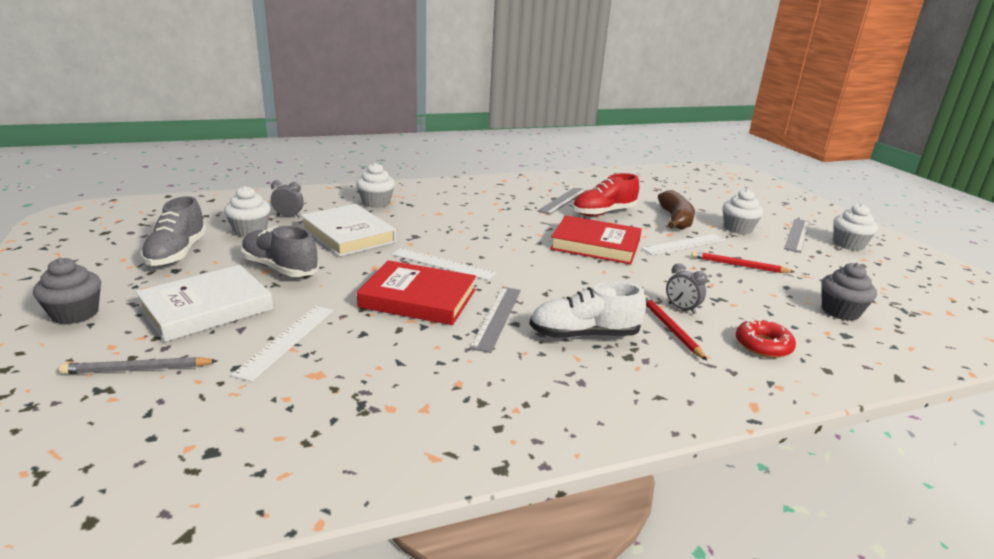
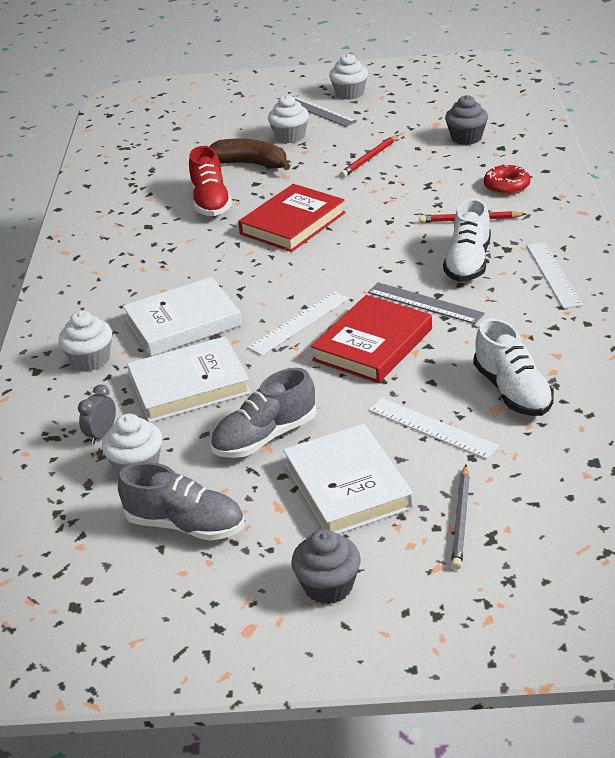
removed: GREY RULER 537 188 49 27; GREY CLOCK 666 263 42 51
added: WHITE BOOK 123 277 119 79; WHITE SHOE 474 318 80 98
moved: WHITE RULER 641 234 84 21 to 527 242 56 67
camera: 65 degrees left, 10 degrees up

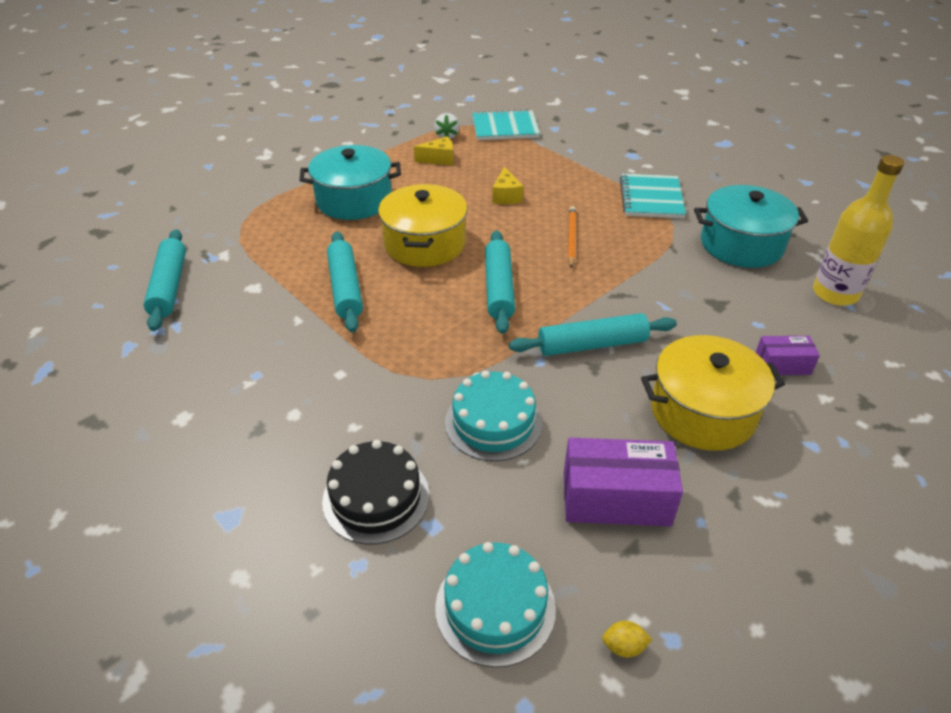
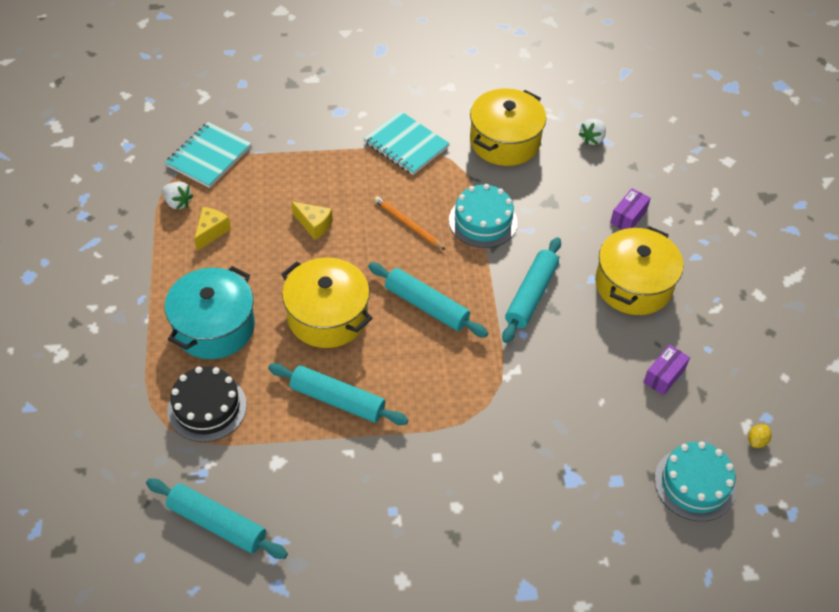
moved: BLACK CAKE 322 440 107 104 to 167 366 80 76; TURQUOISE CAKE 445 371 97 90 to 449 184 69 64
replaced: YELLOW BOTTLE 813 155 91 151 to WHITE STRAWBERRY 578 119 28 26
recoloured: TURQUOISE POT 694 185 114 83 to YELLOW POT 470 89 76 77
resized: PURPLE BOX 564 438 119 88 = 643 344 47 52 x0.56
camera: 55 degrees left, 10 degrees up

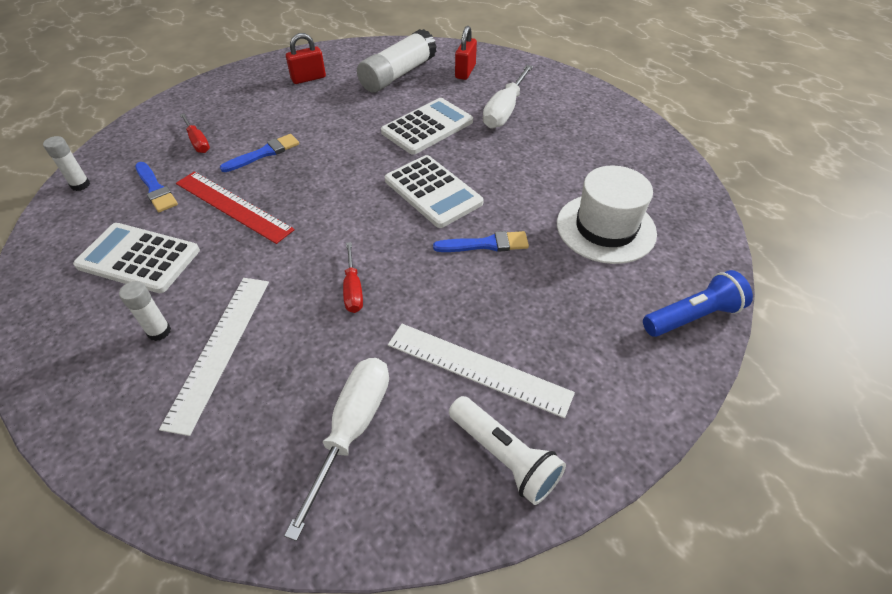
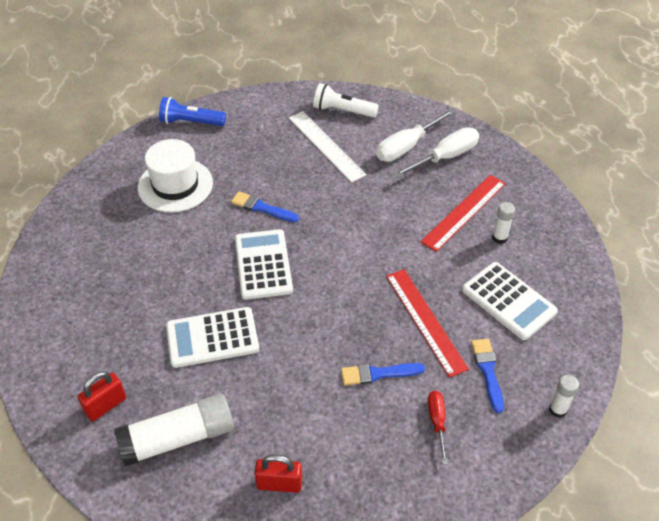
removed: RED SCREWDRIVER 343 242 20 71
moved: WHITE SCREWDRIVER 483 65 50 64 to 393 127 86 51
recoloured: WHITE RULER 159 278 110 158 to RED RULER 420 175 86 77
turned: WHITE FLASHLIGHT 449 396 117 109 = 313 83 66 35 60 degrees counterclockwise
camera: 150 degrees left, 0 degrees up

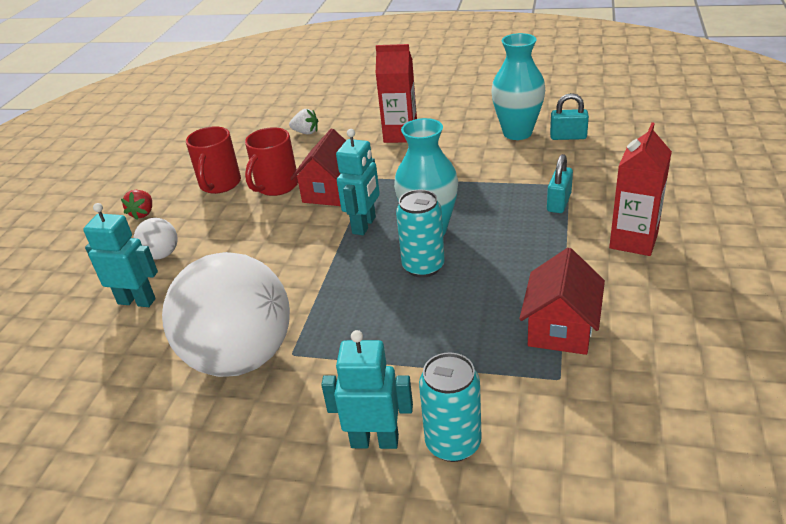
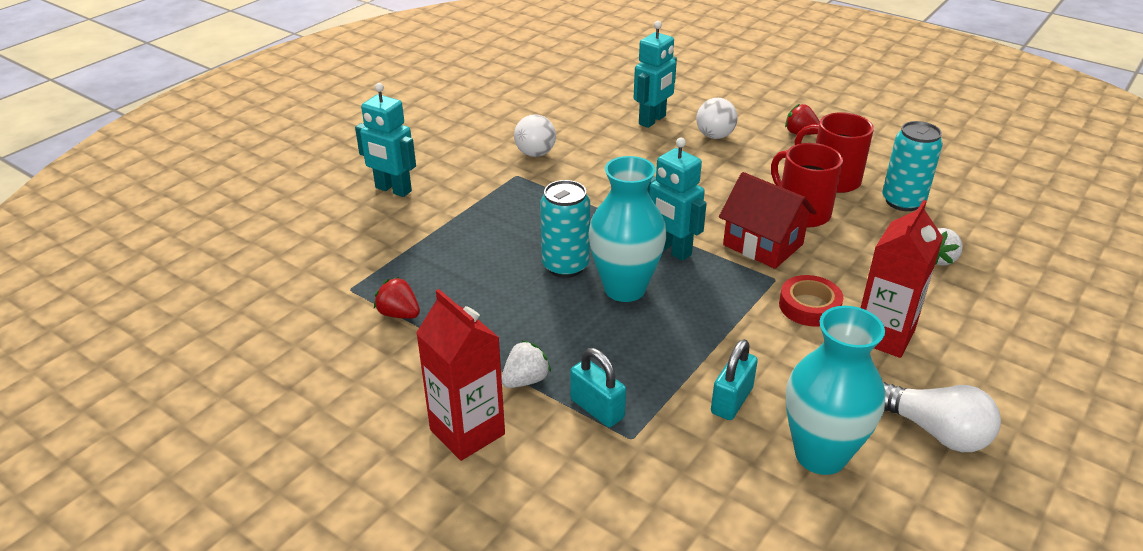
added: WHITE STRAWBERRY 501 340 50 48; RED TAPE 779 275 64 52; WHITE LIGHT BULB 883 382 118 70
moved: TURQUOISE PADLOCK 550 93 39 47 to 711 339 47 81; TURQUOISE CAN 419 352 63 110 to 882 121 61 90
replaced: RED HOUSE 519 248 86 107 to RED STRAWBERRY 374 277 46 42
turned: TURQUOISE ROBOT 321 330 92 119 = 355 83 61 114 90 degrees clockwise
resized: WHITE BALL 162 252 128 125 = 514 115 42 42 x0.42
camera: 110 degrees right, 0 degrees up

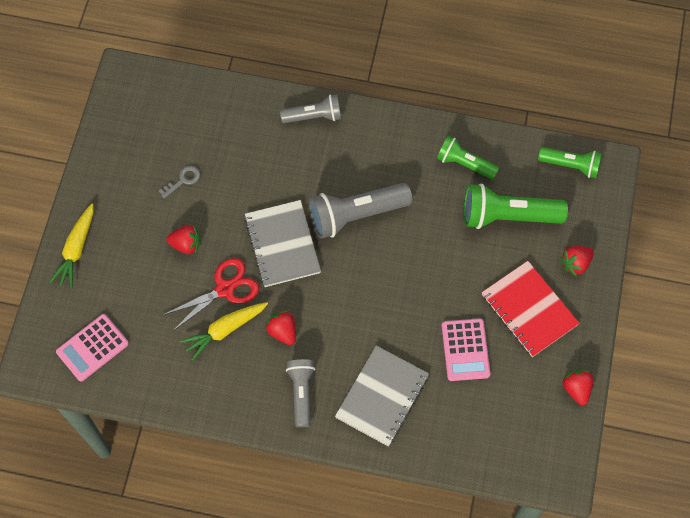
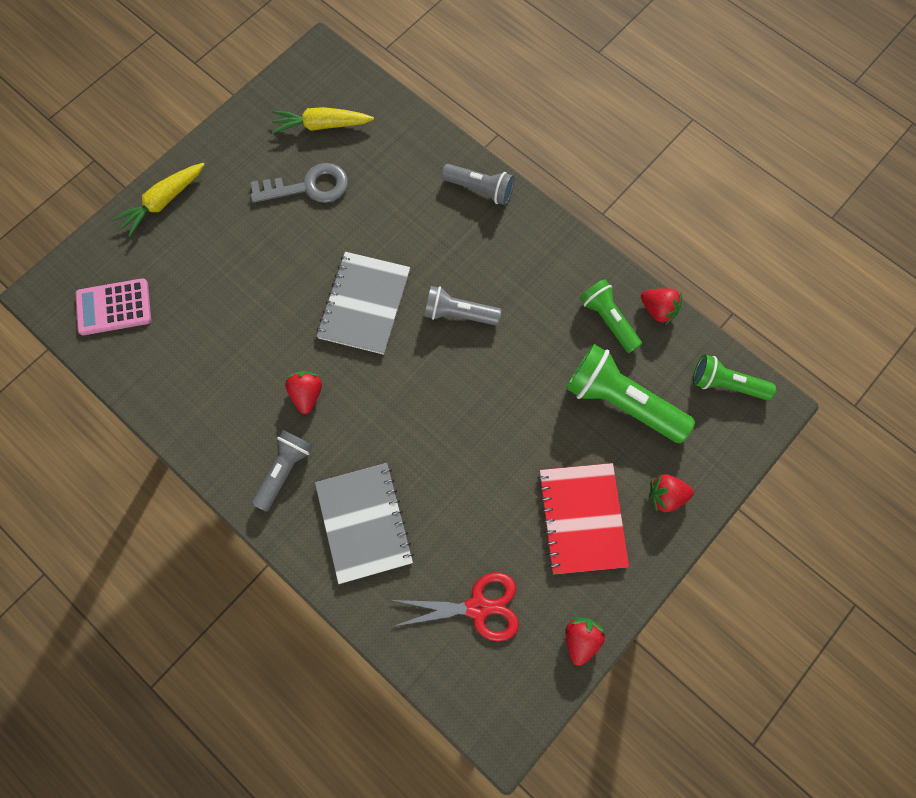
removed: PINK CALCULATOR 442 318 48 63
moved: YELLOW CARROT 180 302 88 59 to 272 107 102 26; RED SCISSORS 163 258 96 73 to 393 573 126 68; RED STRAWBERRY 166 225 34 29 to 641 288 41 37
turned: GREY NOTEBOOK 335 346 94 101 = 315 463 99 121 75 degrees counterclockwise; GREEN FLASHLIGHT 538 147 64 31 = 693 355 83 45 150 degrees clockwise
resized: GREY KEY 159 166 41 33 = 251 163 97 40 x1.85; GREY FLASHLIGHT 309 183 103 56 = 424 286 78 40 x0.62
camera: 30 degrees right, 5 degrees up

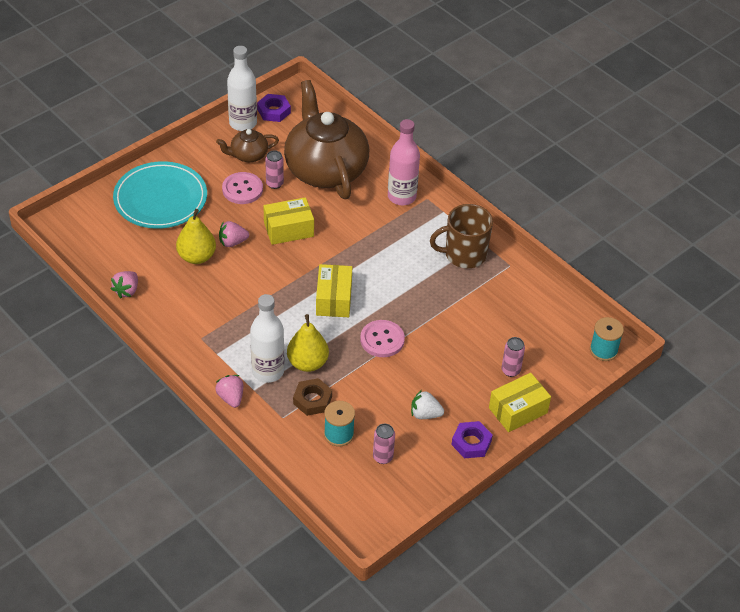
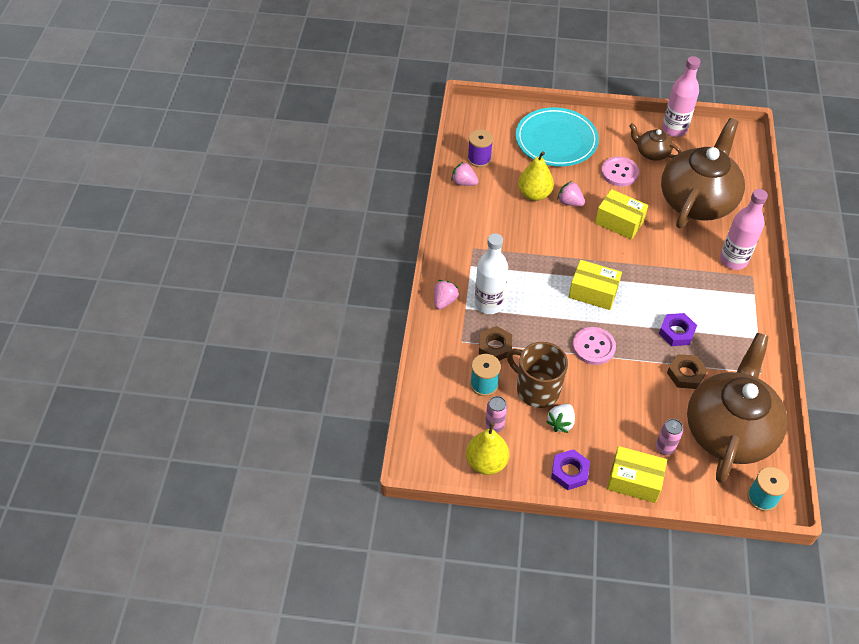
removed: PINK CAN 265 150 19 39
added: PURPLE SPOOL 468 129 25 38; BROWN NUT 667 354 40 35; BROWN TEAPOT 687 333 101 150
moved: YELLOW PEAR 287 314 42 58 to 466 422 43 53; BROWN MUG 430 204 63 64 to 507 342 61 66; PURPLE NUT 257 94 34 28 to 659 313 38 33
recoloured: WHITE BOTTLE 227 46 30 85 to PINK BOTTLE 662 56 39 81
turned: PINK STRAWBERRY 111 271 27 27 = 451 161 28 25 45 degrees clockwise; WHITE STRAWBERRY 411 390 33 29 = 546 404 29 29 120 degrees counterclockwise; YELLOW BOX 316 264 36 53 = 569 260 53 50 60 degrees clockwise
camera: 50 degrees right, 5 degrees up

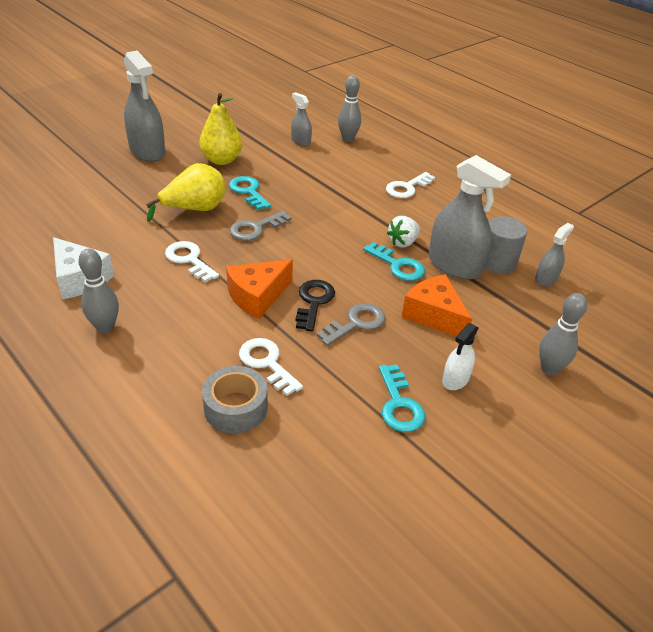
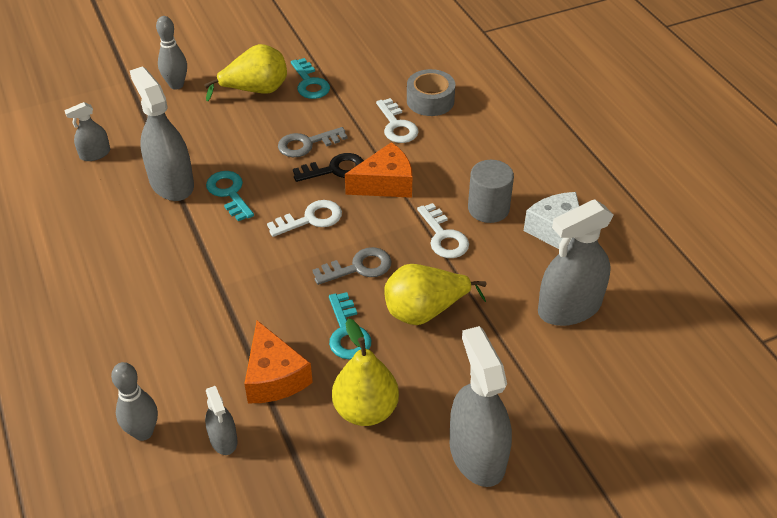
removed: GREY BOWLING PIN 78 249 41 84; WHITE STRAWBERRY 387 216 33 31
added: GREY SPRAY BOTTLE 538 199 76 127
moved: ORANGE CHEESE 402 274 70 62 to 244 320 69 83; WHITE KEY 386 172 49 26 to 267 200 75 37; GREY CYLINDER 484 216 43 58 to 468 160 46 63
replaced: WHITE SPRAY BOTTLE 442 323 36 67 to YELLOW PEAR 204 44 83 57
turned: TURQUOISE KEY 379 365 46 67 = 291 58 39 41 150 degrees clockwise; BLACK KEY 296 280 39 51 = 293 153 71 29 135 degrees counterclockwise
camera: 160 degrees left, 5 degrees up

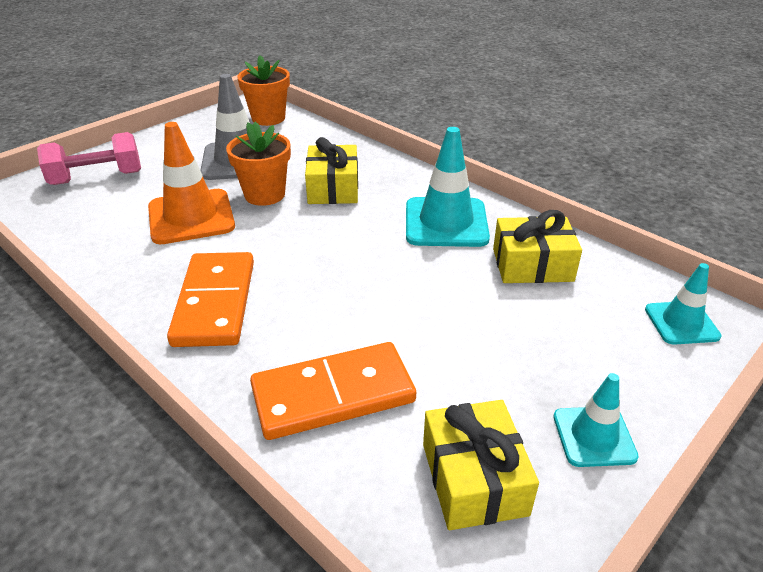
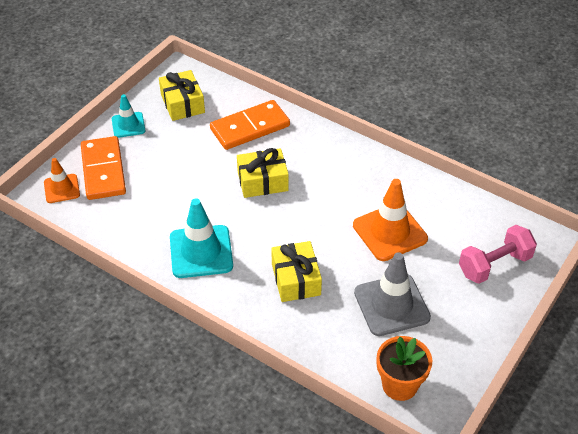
removed: ORANGE FLOWER POT 226 122 65 84
moved: ORANGE DOMINO 167 252 87 95 to 81 136 45 64; YELLOW GIFT 493 210 89 73 to 237 148 52 50
recoloured: TURQUOISE TRAFFIC CONE 645 263 77 82 to ORANGE TRAFFIC CONE 44 158 36 45
camera: 170 degrees right, 10 degrees up

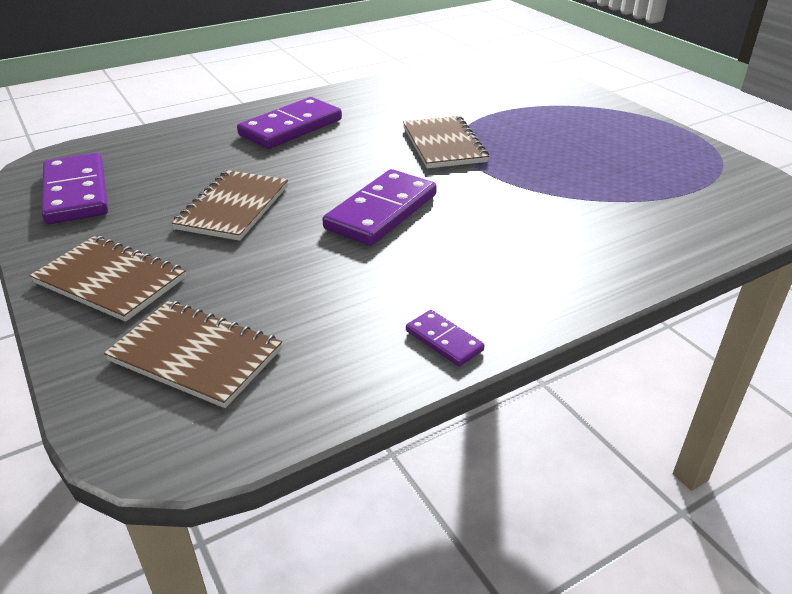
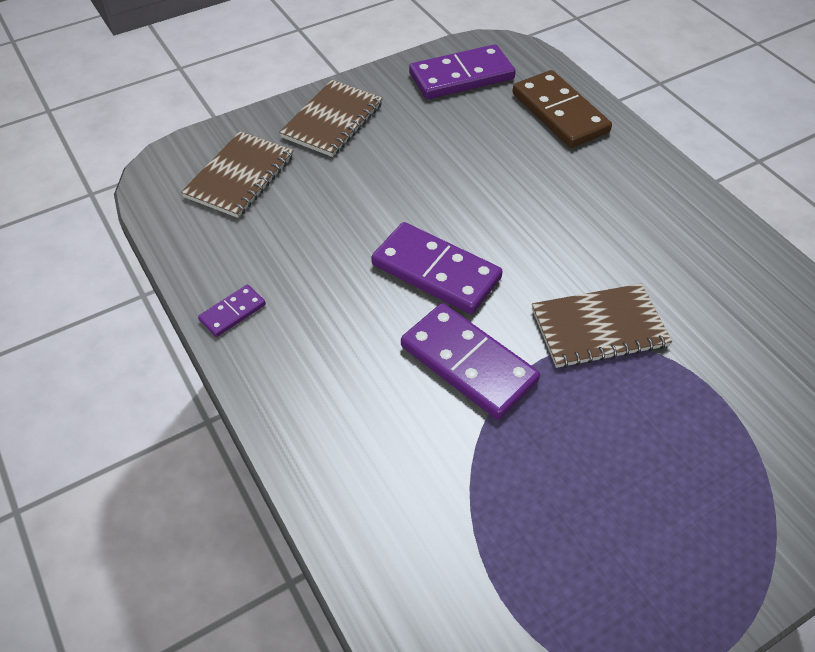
removed: BROWN NOTEBOOK 172 170 116 71
added: BROWN DOMINO 512 70 100 78
moved: PURPLE DOMINO 237 97 105 52 to 401 303 139 117
camera: 90 degrees right, 15 degrees up

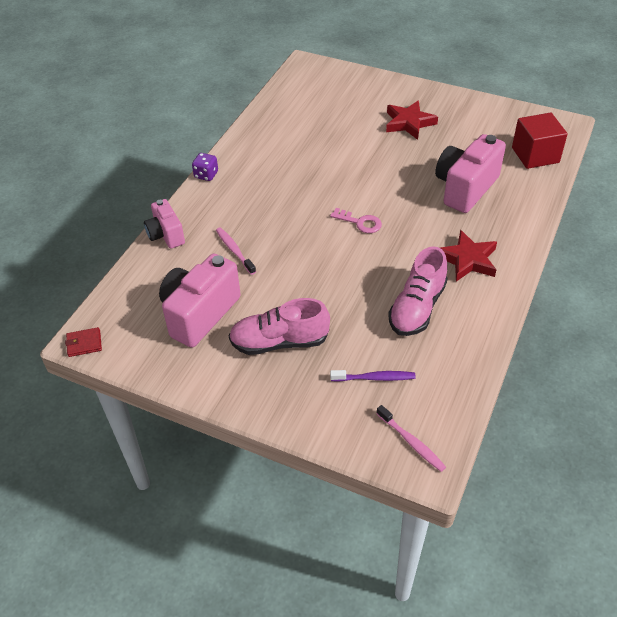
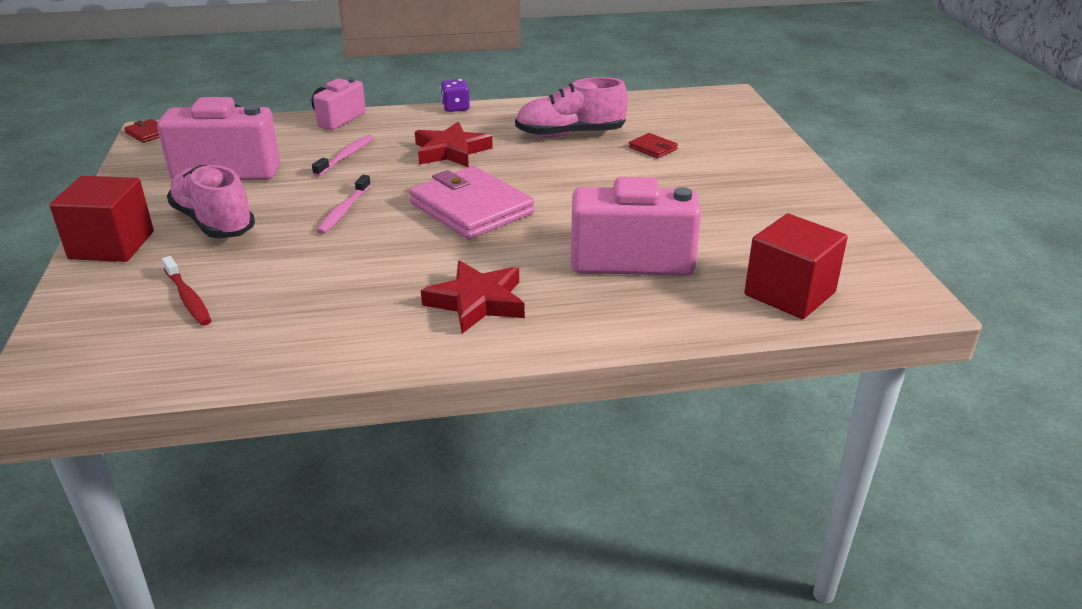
added: RED CUBE 49 176 105 86; RED WALLET 629 133 49 25
moved: PINK TOOTHBRUSH 376 405 70 67 to 317 175 54 59; RED STAR 386 100 52 40 to 415 122 78 45; PINK SHOE 388 246 60 90 to 515 77 113 60
replaced: PINK KEY 330 208 52 25 to PINK WALLET 409 166 125 73
recoloured: PURPLE TOOTHBRUSH 330 370 86 12 to RED TOOTHBRUSH 162 256 49 70
camera: 55 degrees right, 15 degrees down

